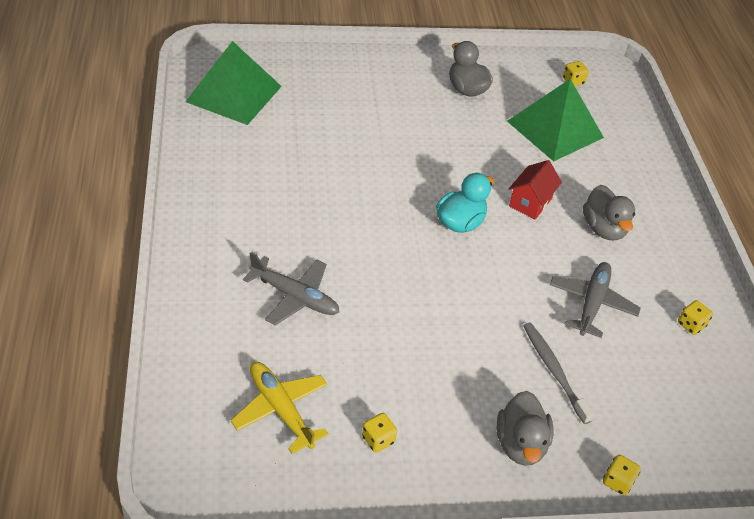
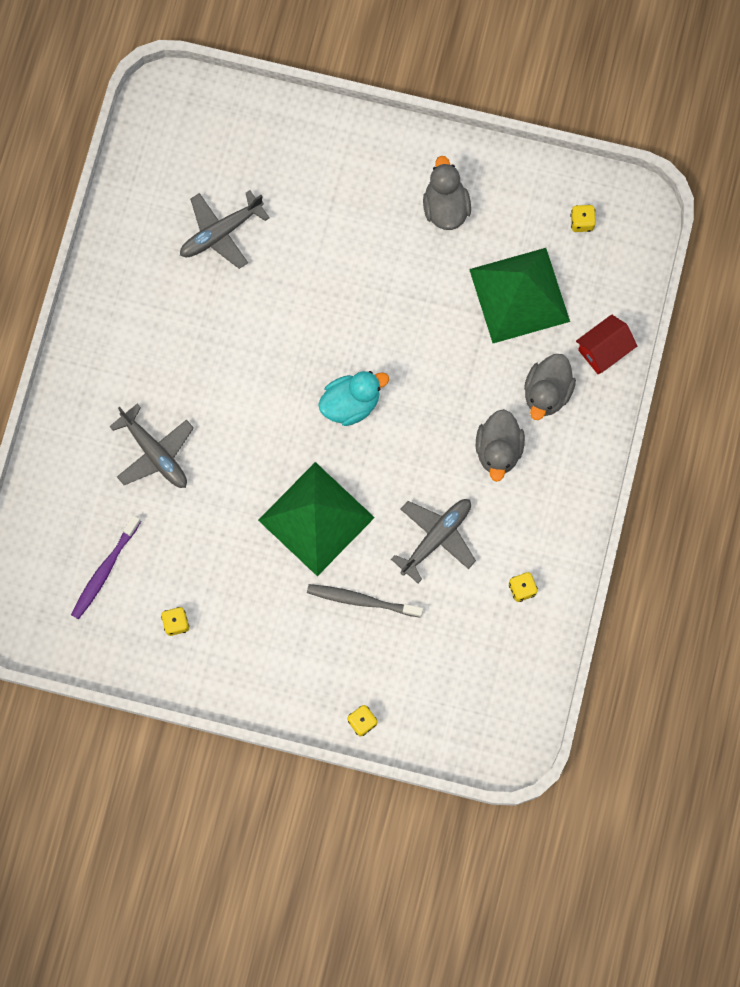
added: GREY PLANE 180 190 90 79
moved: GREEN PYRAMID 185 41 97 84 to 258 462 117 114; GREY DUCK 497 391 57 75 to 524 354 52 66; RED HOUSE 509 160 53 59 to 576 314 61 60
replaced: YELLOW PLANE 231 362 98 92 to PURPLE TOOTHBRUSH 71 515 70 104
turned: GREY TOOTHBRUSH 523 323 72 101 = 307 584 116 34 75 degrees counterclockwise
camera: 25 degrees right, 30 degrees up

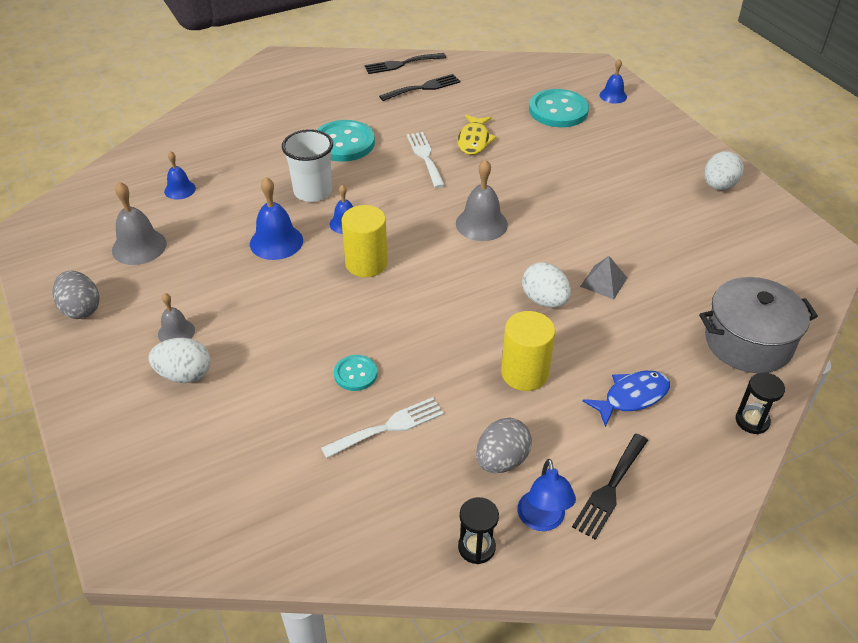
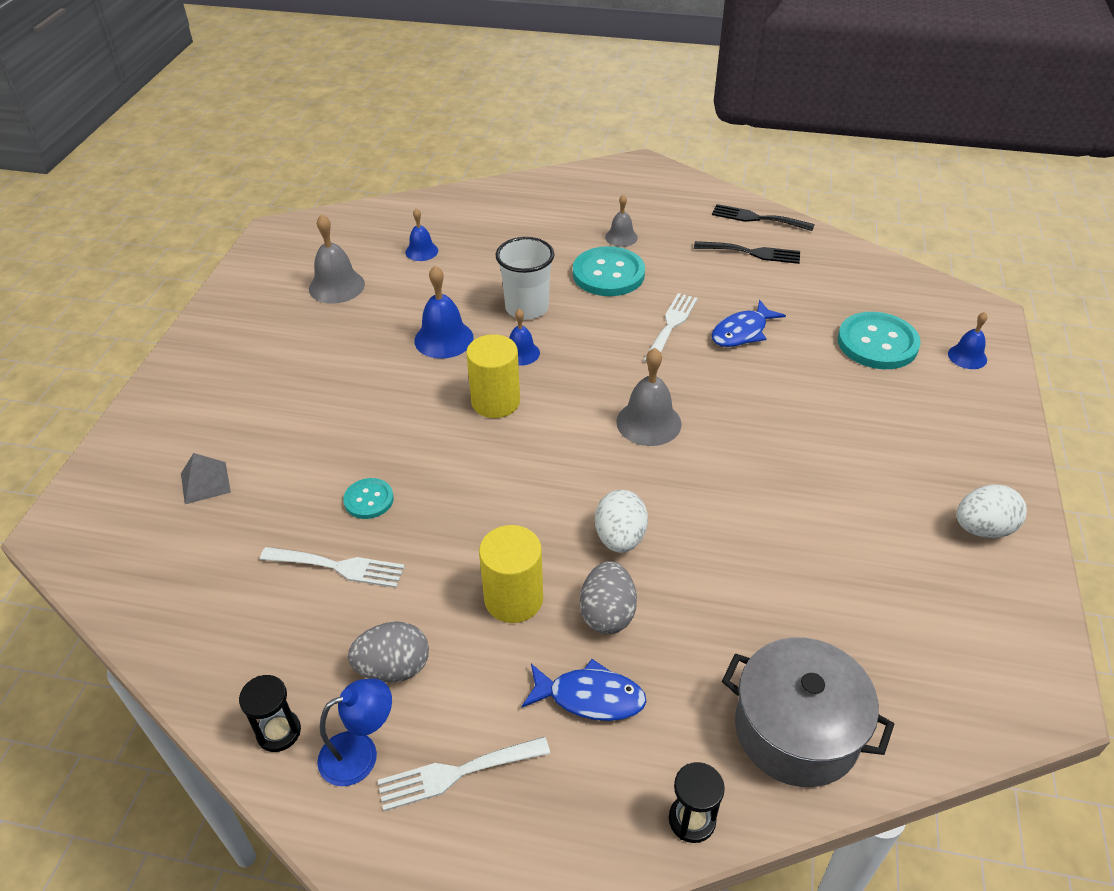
removed: WHITE EGG 148 338 63 45
moved: GREY PYRAMID 580 256 47 43 to 181 453 50 51; GREY EGG 52 271 47 48 to 580 561 57 73; GREY BELL 158 293 37 49 to 605 194 33 53
recoloured: BLACK FORK 572 434 76 106 to WHITE FORK 378 737 172 74; YELLOW FISH 457 115 40 40 to BLUE FISH 712 300 74 47
turned: BLUE LAMP 517 459 59 72 = 317 678 75 108 150 degrees counterclockwise
camera: 40 degrees right, 0 degrees up

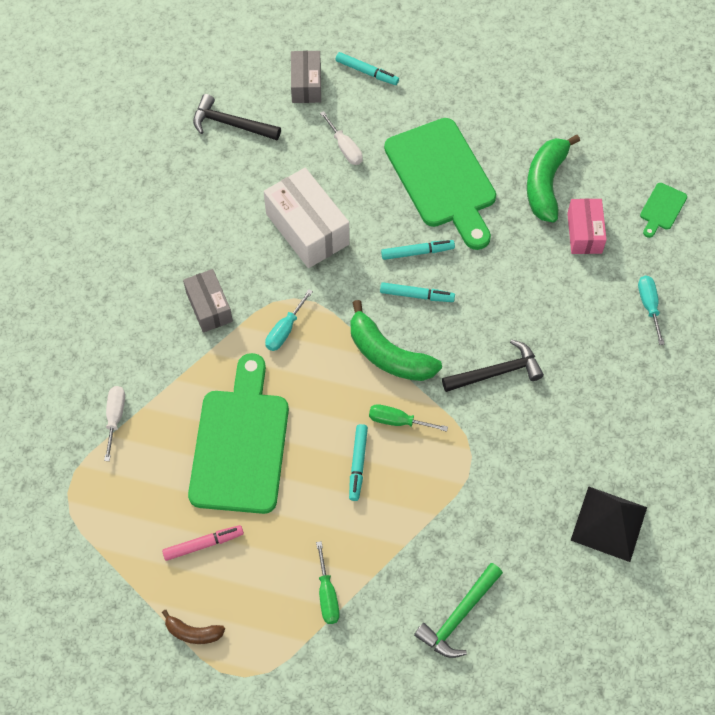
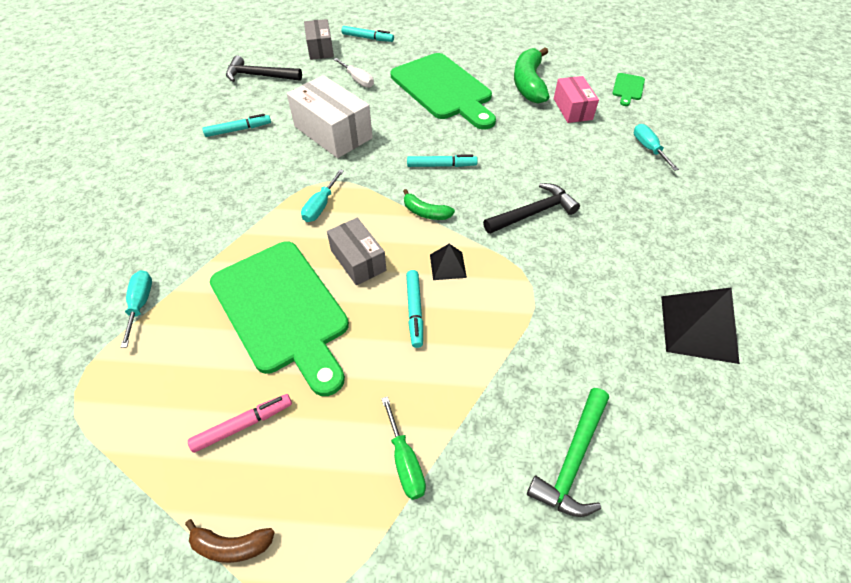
moved: TURQUOISE MARKER 381 240 74 20 to 203 114 68 23; GREY BOX 183 269 50 64 to 327 218 59 67
replaced: GREEN SCREWDRIVER 369 404 79 28 to BLACK PYRAMID 430 244 37 36
recoloured: WHITE SCREWDRIVER 104 386 21 75 to TURQUOISE SCREWDRIVER 120 270 32 78
turned: GREEN CUTTING BOARD 188 353 101 161 = 210 241 139 155 150 degrees clockwise
resized: GREEN BANANA 351 300 91 81 = 403 189 52 31 x0.52
camera: 10 degrees left, 10 degrees down

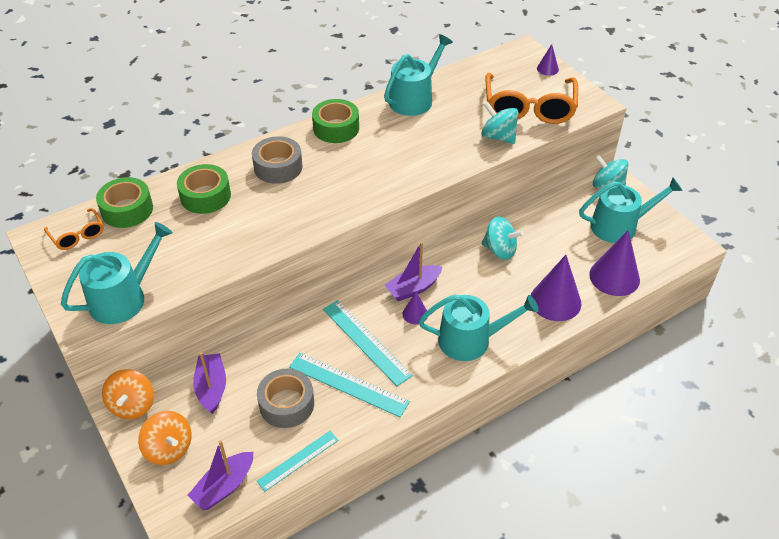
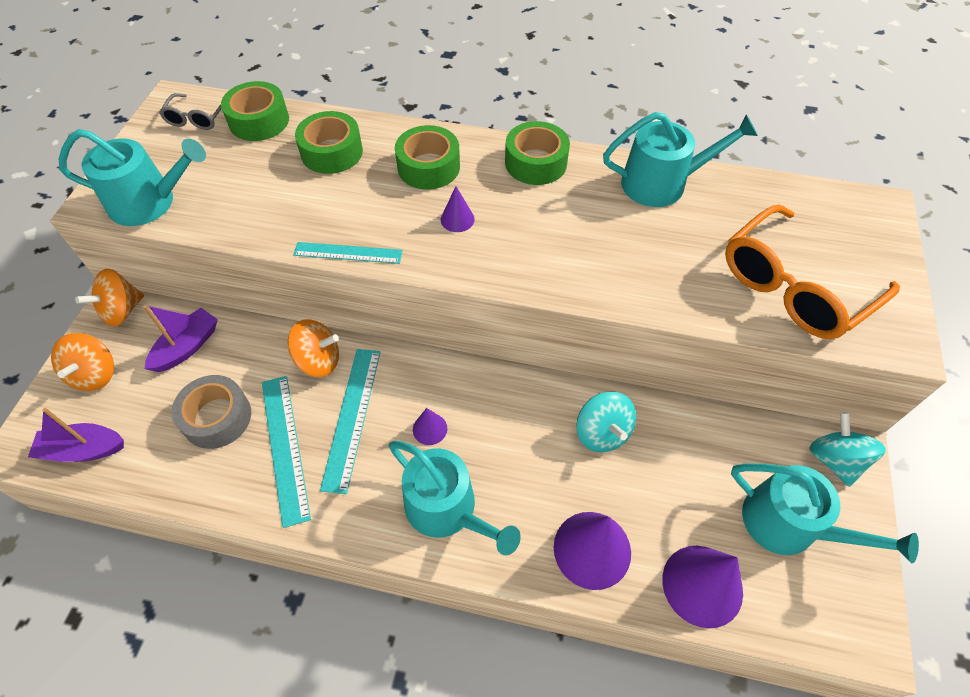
removed: PURPLE BOAT 385 242 57 59; TURQUOISE SPINNING TOP 481 102 38 42
added: ORANGE SPINNING TOP 287 319 52 58
moved: TURQUOISE RULER 257 431 82 61 to 293 242 110 22; PURPLE CONE 537 44 22 32 to 441 186 34 46
recoloured: ORANGE GLASSES 44 208 60 42 to GREY GLASSES 159 93 63 37; GREY TAPE 252 136 51 48 to GREEN TAPE 395 125 65 64
camera: 45 degrees right, 10 degrees up

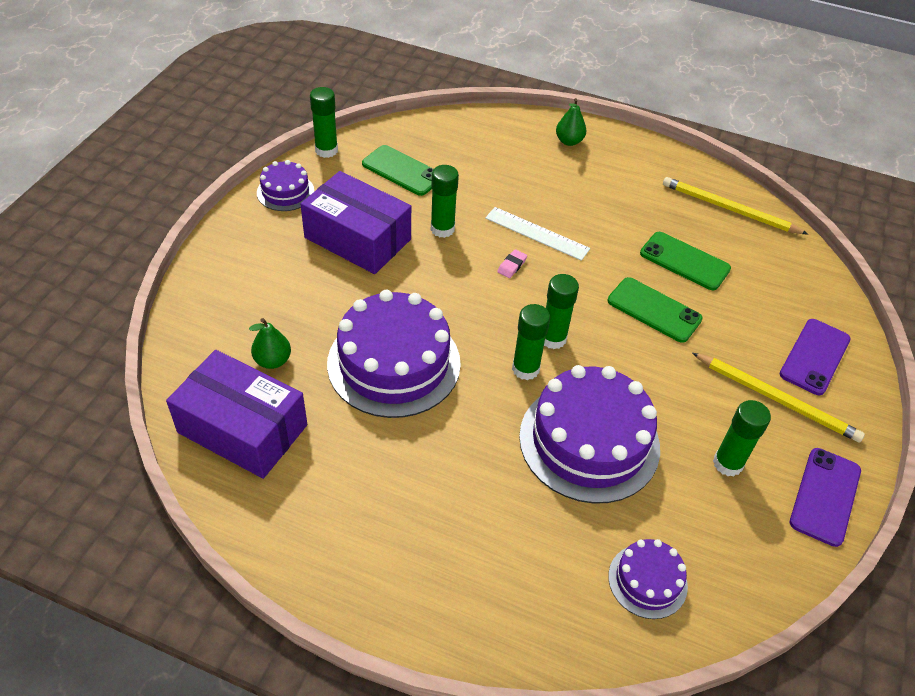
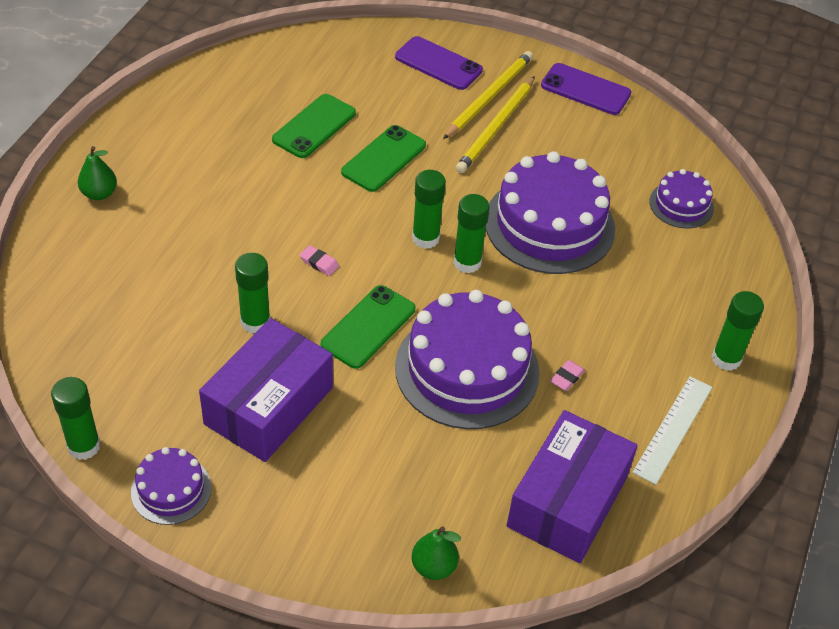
added: PINK ERASER 550 360 35 31
moved: GREEN PHONE 362 145 72 51 to 321 285 95 84; GREEN PEAR 249 318 42 51 to 412 526 49 54; YELLOW PENCIL 663 177 145 57 to 456 76 79 97; WHITE RULER 485 207 105 54 to 632 376 80 109; GREEN GLUE STICK 713 400 58 77 to 712 291 52 80
camera: 90 degrees left, 0 degrees up

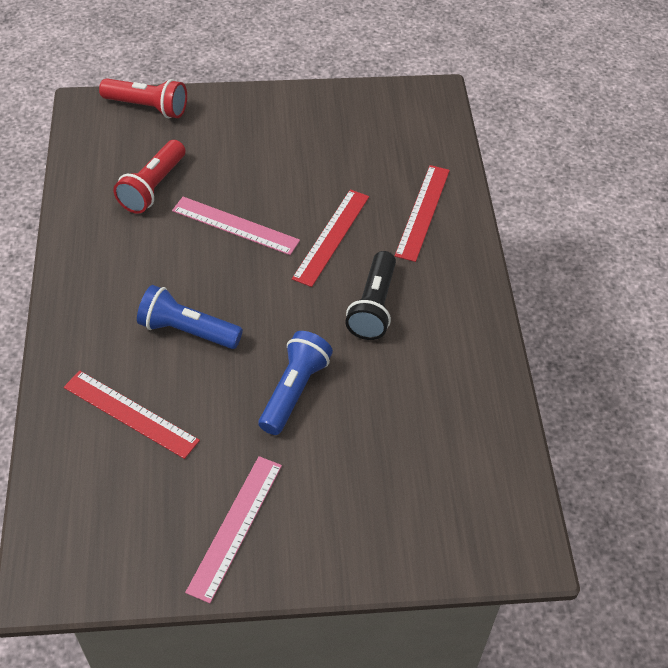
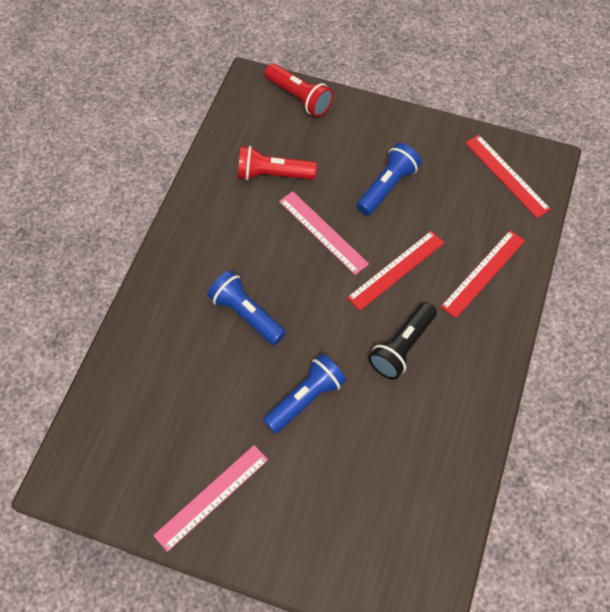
added: BLUE FLASHLIGHT 356 143 65 73
moved: RED RULER 64 370 136 89 to 465 135 86 83
turned: RED FLASHLIGHT 114 140 71 74 = 238 146 79 35 45 degrees clockwise
camera: 25 degrees right, 10 degrees up

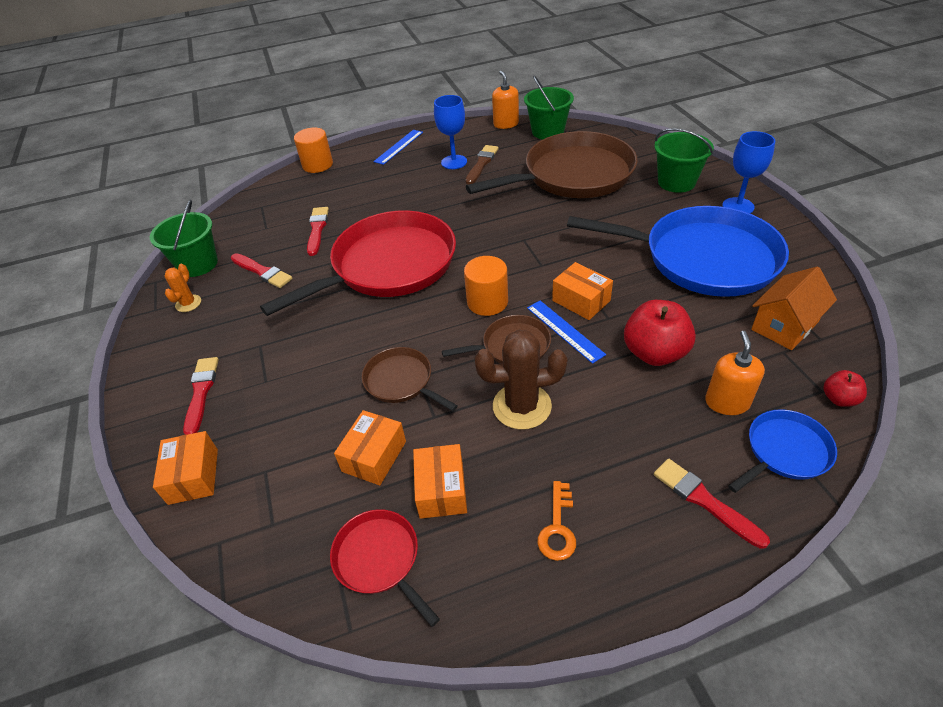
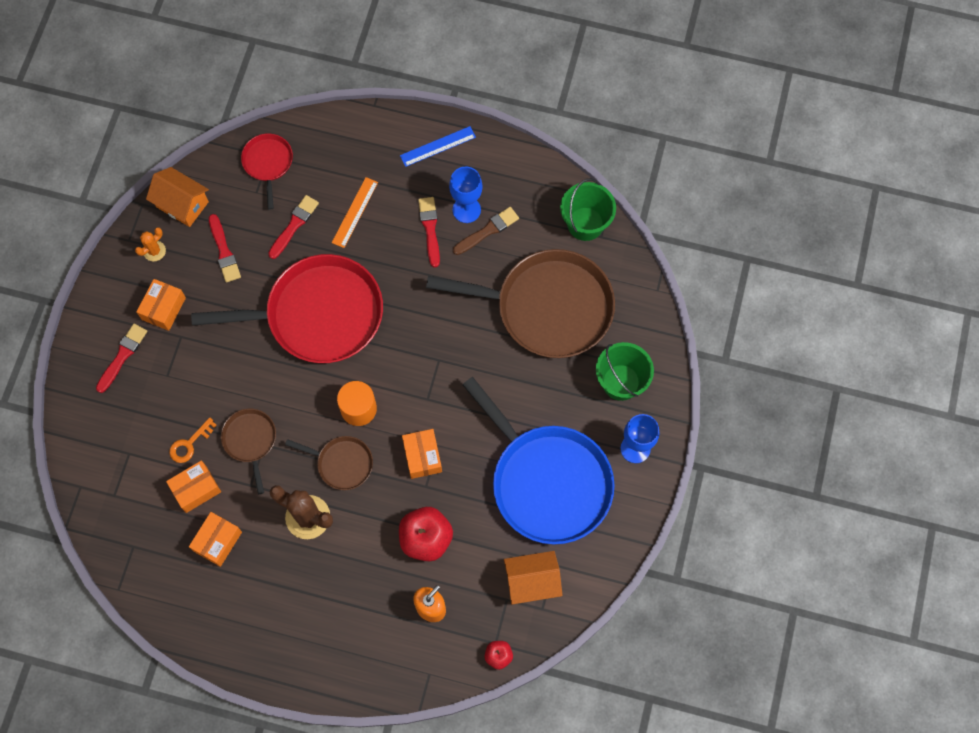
removed: ORANGE CYLINDER 294 128 39 45; ORANGE SOAP DISPENSER 492 71 27 58; BLUE RULER 527 301 79 63; BLUE PAN 728 409 109 84
added: ORANGE RULER 332 177 46 71
moved: ORANGE BOX 153 431 65 74 to 136 279 50 52; ORANGE KEY 537 481 39 80 to 169 418 48 45; RED PAN 330 509 110 118 to 241 133 52 77; RED BRUSH 654 459 116 90 to 418 197 22 70
replaced: GREEN BUCKET 150 199 68 78 to ORANGE HOUSE 146 167 63 60
camera: 30 degrees right, 25 degrees up

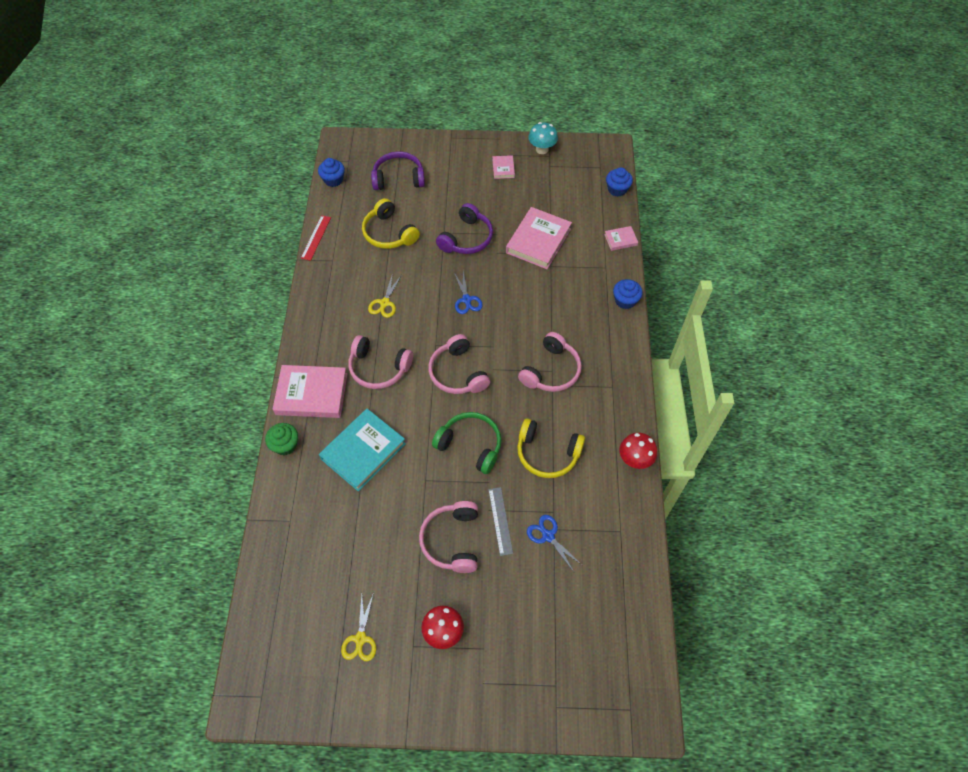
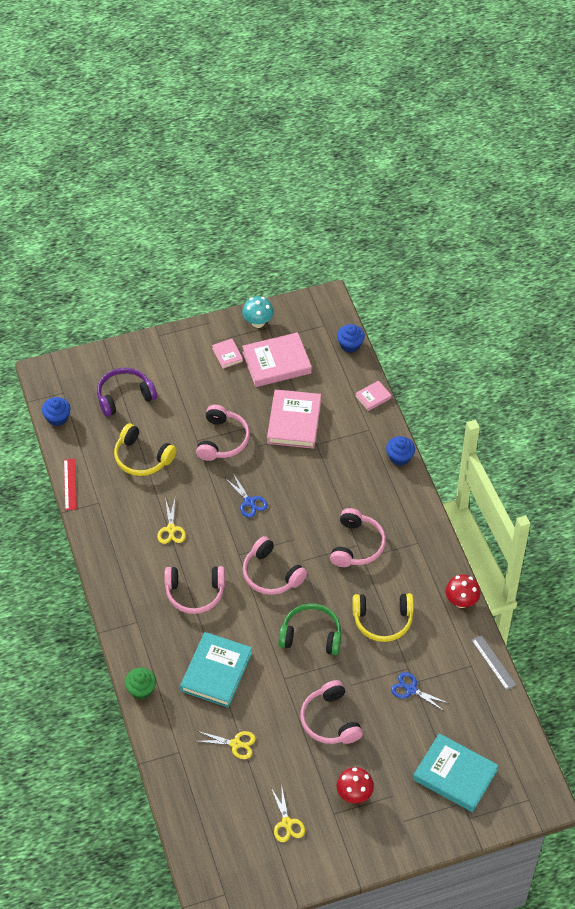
added: YELLOW SCISSORS 196 731 60 28; TURQUOISE BOOK 413 733 86 79
moved: PINK BOOK 273 365 74 53 to 242 332 70 55; GREY RULER 488 487 25 69 to 471 635 45 55
recoloured: PURPLE HEADPHONES 436 203 57 51 to PINK HEADPHONES 196 405 54 56
camera: 20 degrees left, 5 degrees down

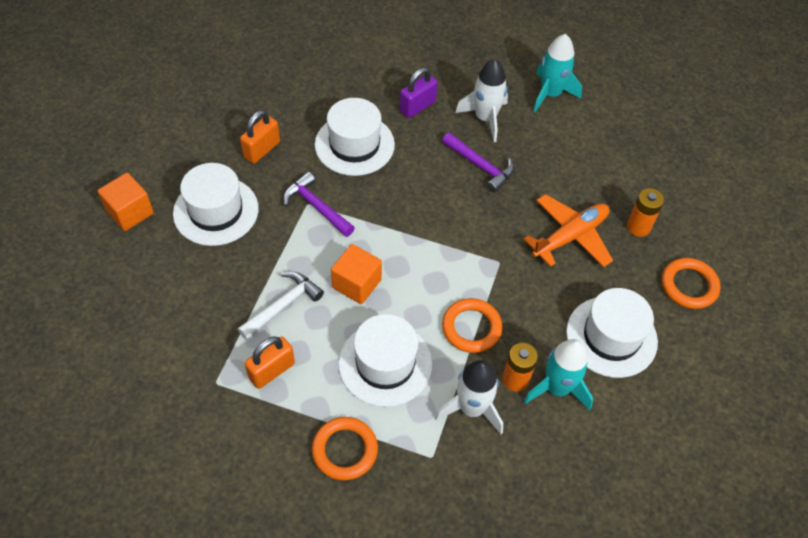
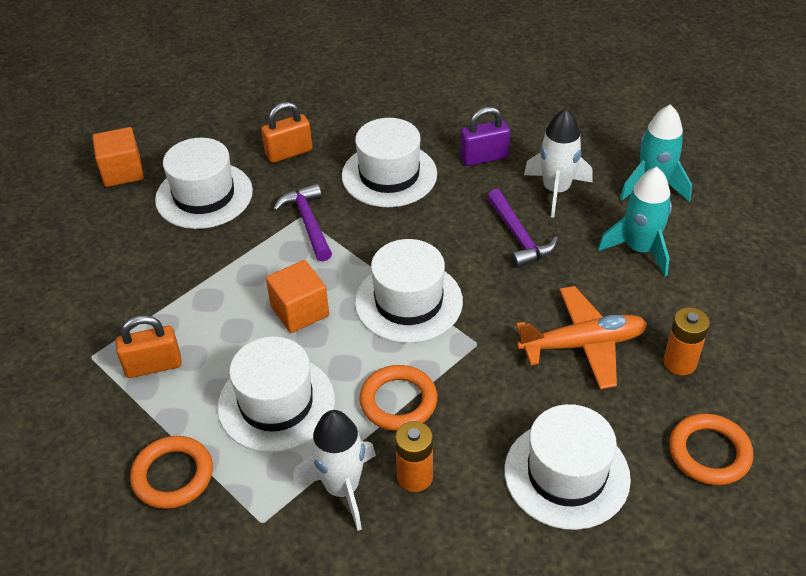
removed: WHITE HAMMER 238 272 86 68
added: WHITE HAT 355 239 108 104
moved: TURQUOISE ROCKET 524 339 69 71 to 598 167 74 109
camera: 30 degrees right, 10 degrees down

